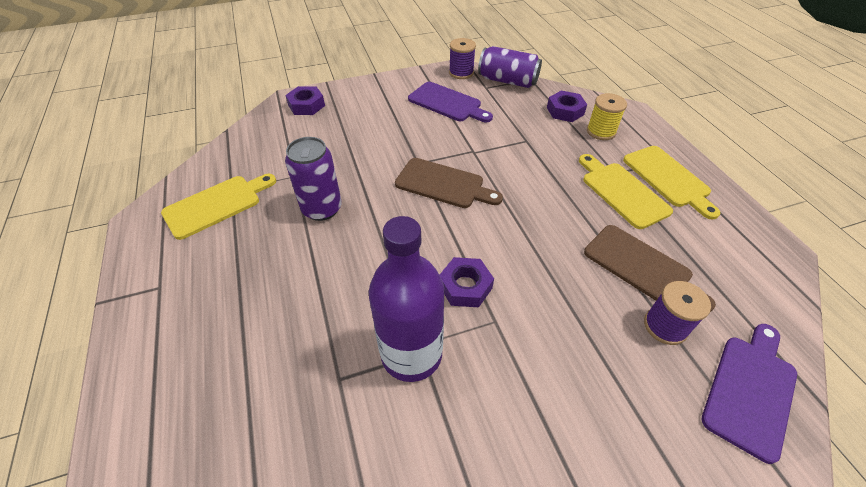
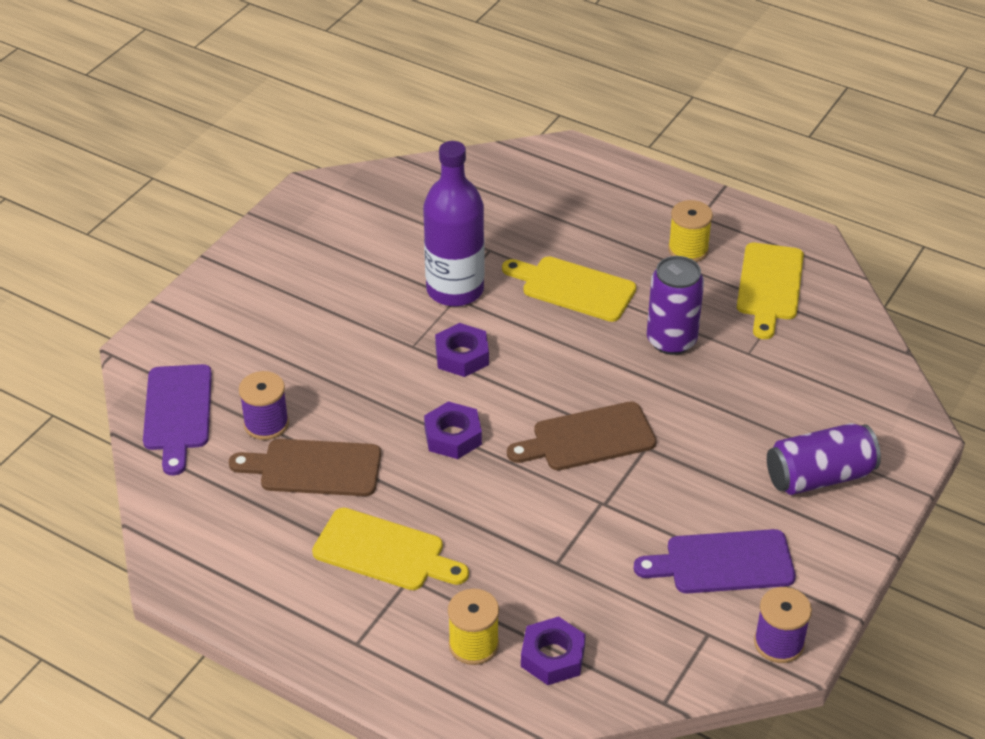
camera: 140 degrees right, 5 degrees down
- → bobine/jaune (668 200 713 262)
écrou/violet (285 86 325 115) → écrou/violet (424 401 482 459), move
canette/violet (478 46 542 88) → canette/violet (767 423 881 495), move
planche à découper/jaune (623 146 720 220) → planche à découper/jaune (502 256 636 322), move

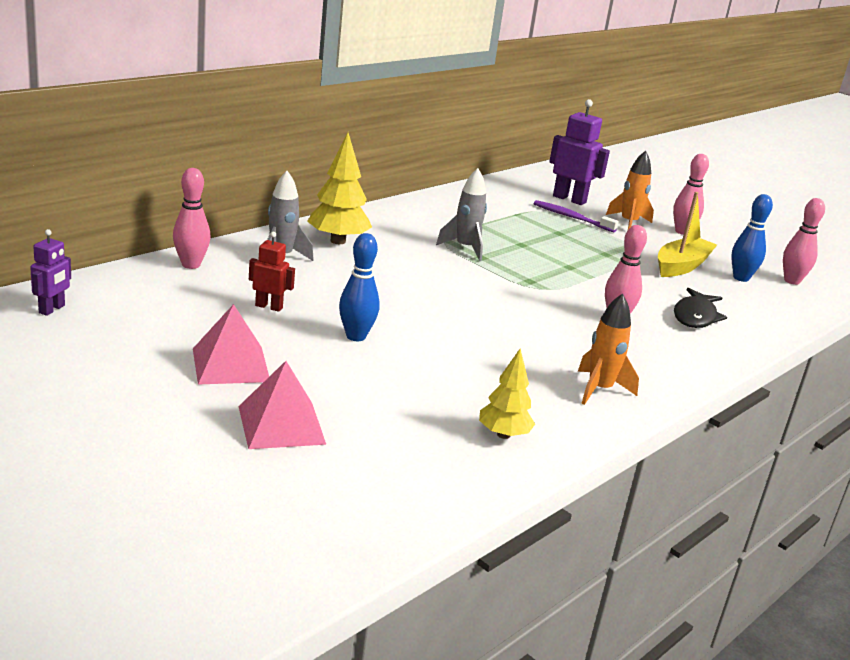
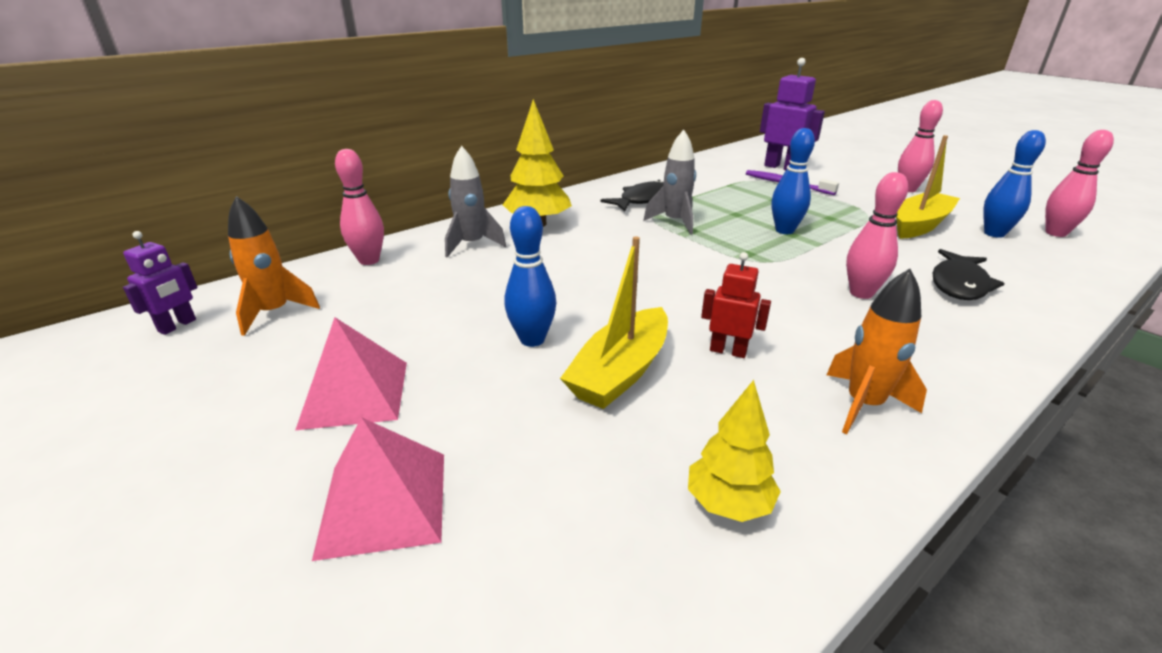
camera: 10 degrees right, 5 degrees up
- → bateau/jaune (560 236 668 409)
- → poisson/noir (601 180 664 211)
- → quille/bleu (772 128 815 234)
robot/rouge (249 232 295 312) → robot/rouge (701 252 771 358), move
fusée/orange (606 151 654 229) → fusée/orange (228 196 320 336), move

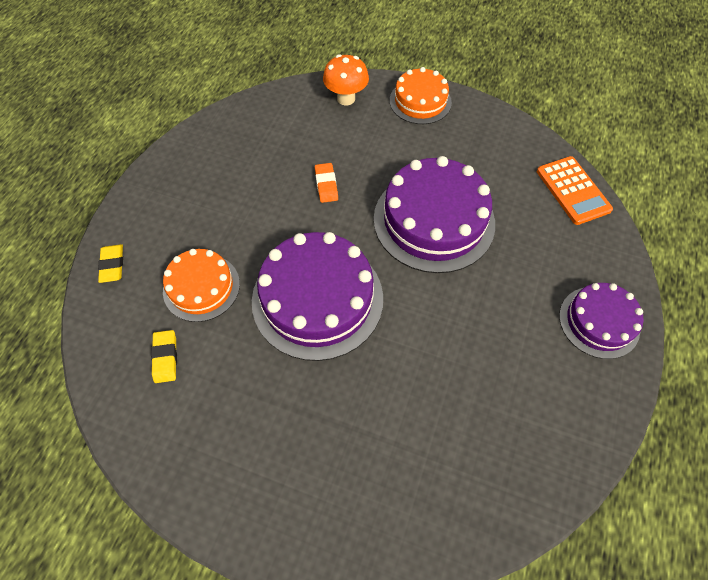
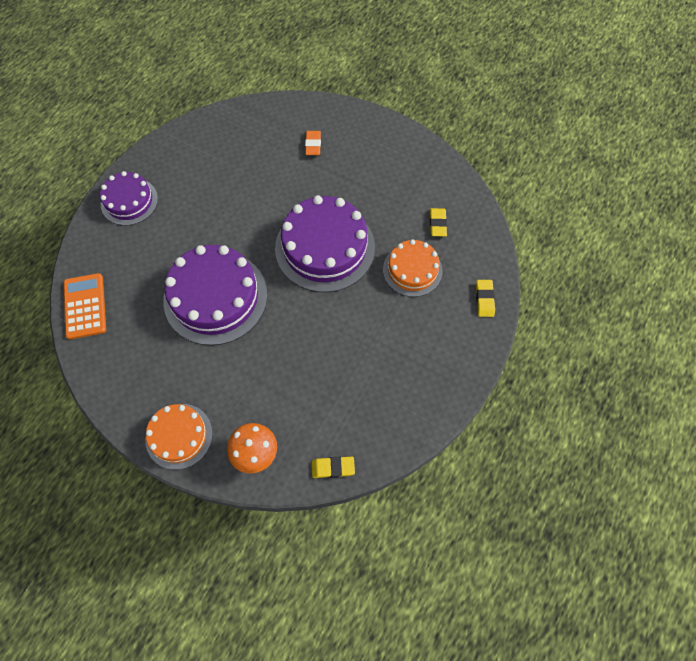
camera: 170 degrees left, 5 degrees up
- → gomme/jaune (312 457 355 478)
gomme/orange (315 163 338 203) → gomme/orange (305 131 321 155), move

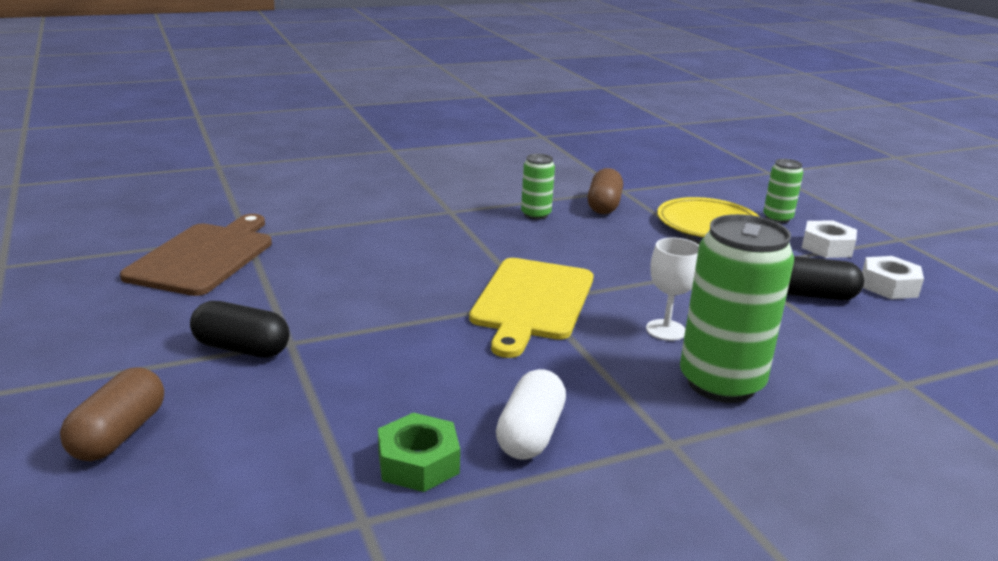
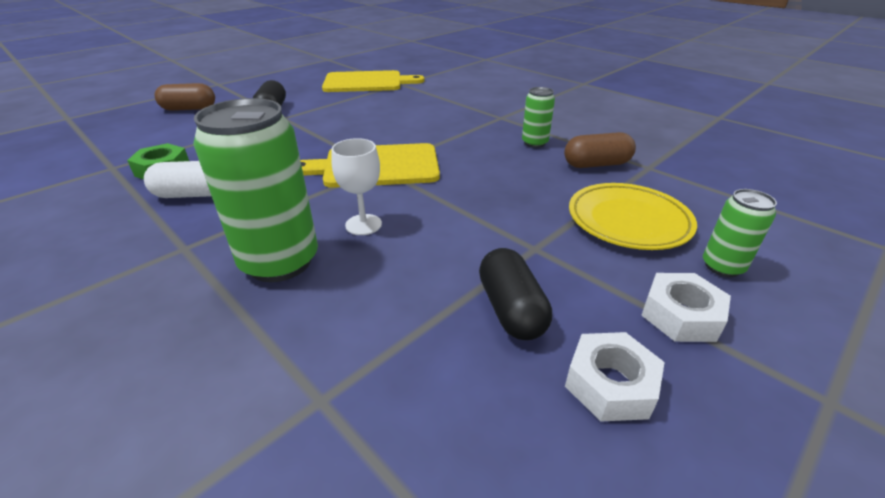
camera: 70 degrees right, 10 degrees up
planche à découper/marron (120 214 272 296) → planche à découper/jaune (322 70 425 92)

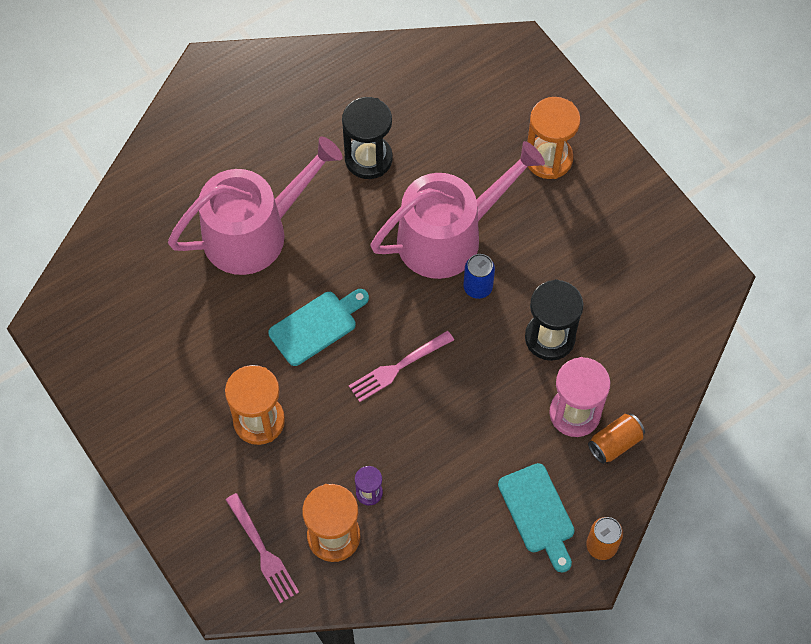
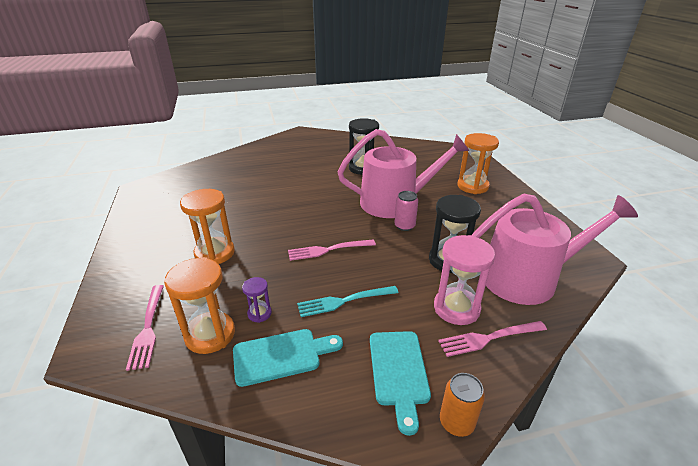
camera: 20 degrees right, 30 degrees down
- → fourchette/turquoise (297 286 399 317)
arrosoir/rose (168 137 342 275) → arrosoir/rose (472 194 638 305), move
planche à découper/turquoise (268 289 369 366) → planche à découper/turquoise (233 329 343 387), move
canette/orange (588 414 645 464) → fourchette/rose (438 321 547 357)
canette/bleu (463 254 495 299) → canette/rose (394 191 418 231)

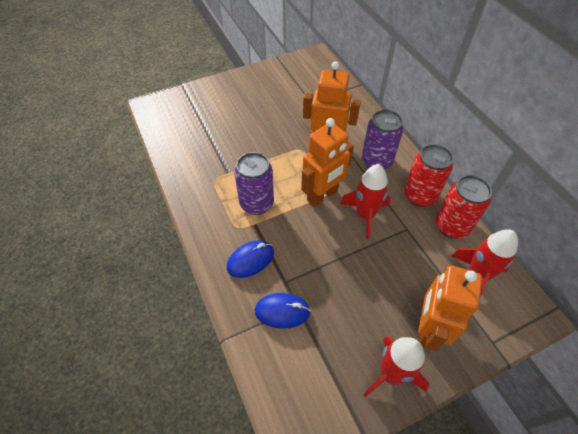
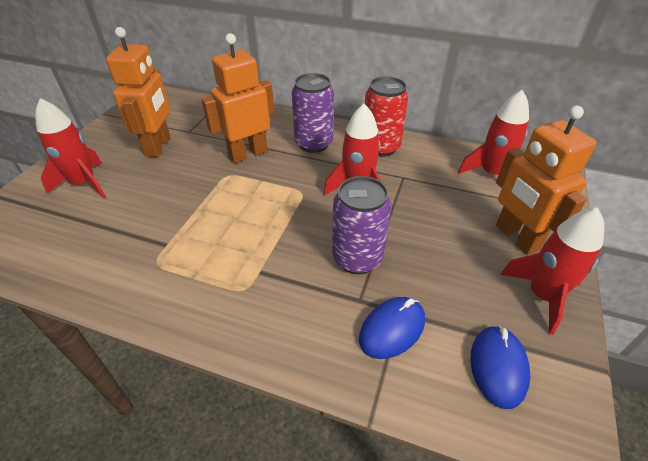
camera: 45 degrees left, 10 degrees down
canette/rouge (436 175 492 238) → -
- → fusée/rouge (35 98 106 198)
souris/bleu (227 240 274 278) → souris/bleu (470 325 531 409), move
canette/violet (234 152 274 215) → canette/violet (332 176 391 274), move
robot/orange (301 118 354 207) → robot/orange (106 27 170 157), move

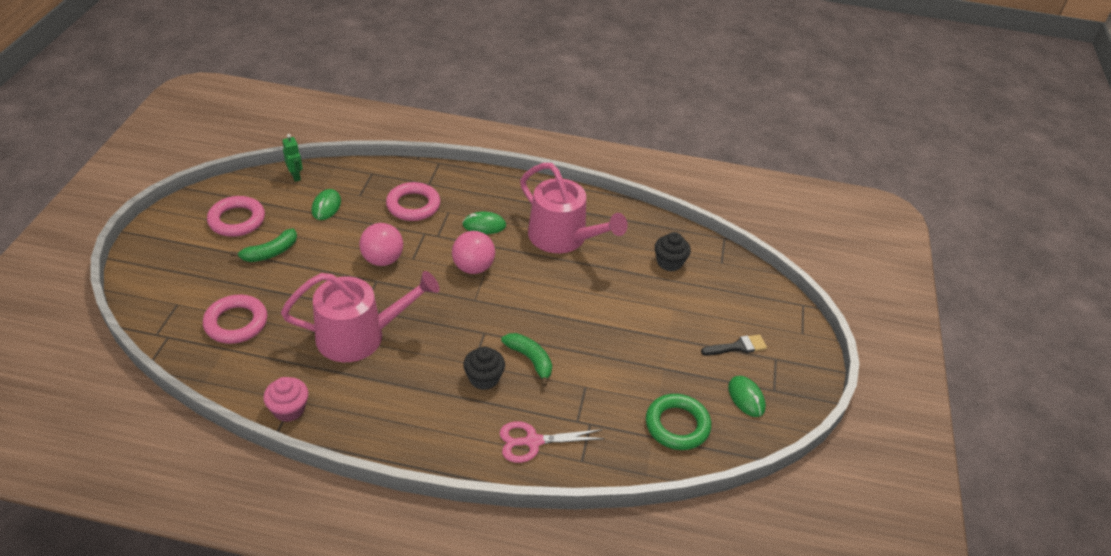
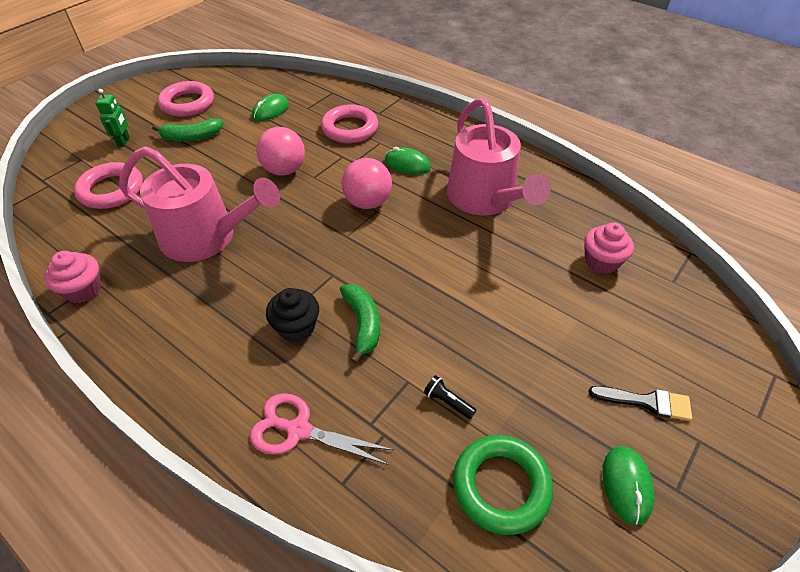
camera: 30 degrees right, 5 degrees up
- → lampe de poche/noir (424 375 476 419)
robot/vert (282 134 303 182) → robot/vert (95 89 130 147), move
muffin/noir (655 232 691 271) → muffin/rose (584 223 634 274)

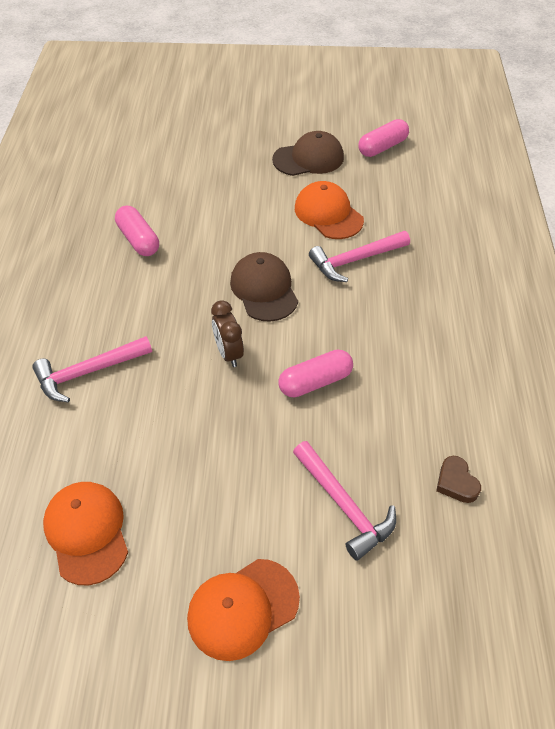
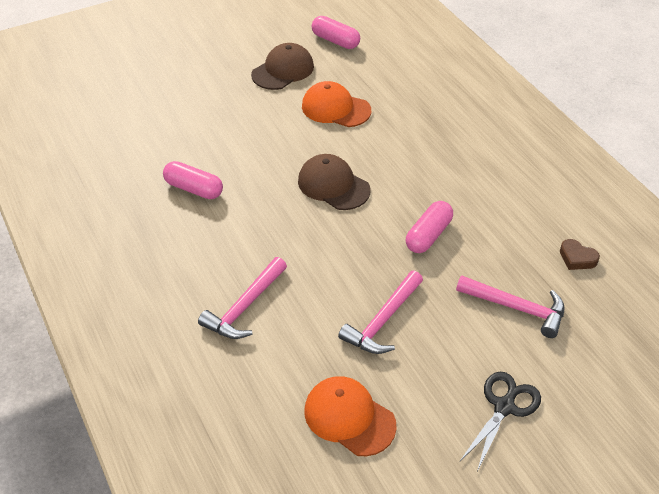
camera: 30 degrees left, 5 degrees down
réveil/marron (211 300 244 367) → -
marteau/rose (309 231 410 282) → marteau/rose (338 271 423 354), move
casquette/orange (187 559 300 661) → ciseaux/noir (460 372 541 471)
gélule/rose (358 119 409 157) → gélule/rose (312 16 360 49), 75 degrees counterclockwise

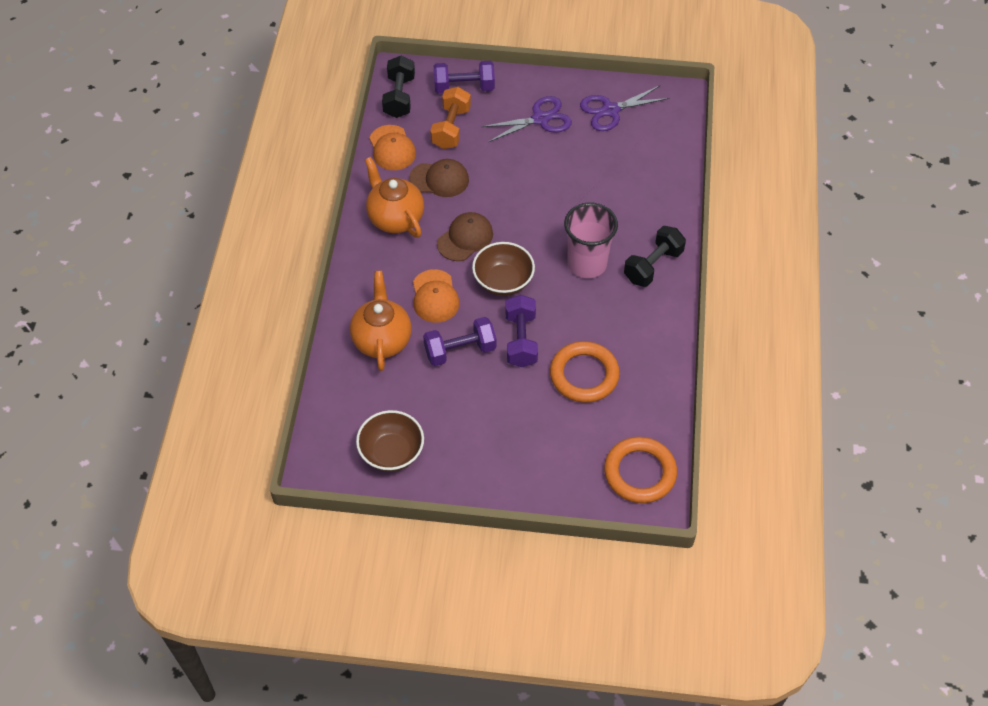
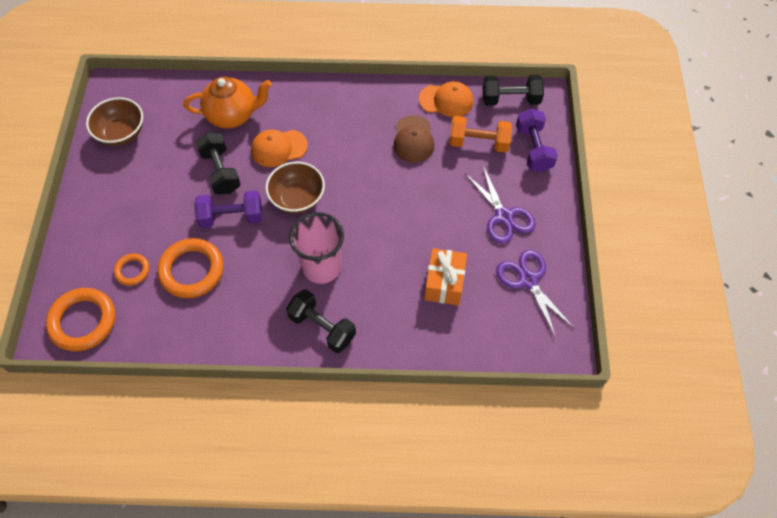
camera: 85 degrees right, 5 degrees up
théière/orange (365 157 424 238) → -
casquette/marron (437 212 493 261) → -
- → anneau/orange (114 253 149 286)
- → cadeau/orange (424 248 467 305)
haltère/violet (423 317 496 366) → haltère/noir (196 132 241 194)
casquette/orange (369 125 416 170) → casquette/orange (419 81 473 117), 150 degrees counterclockwise

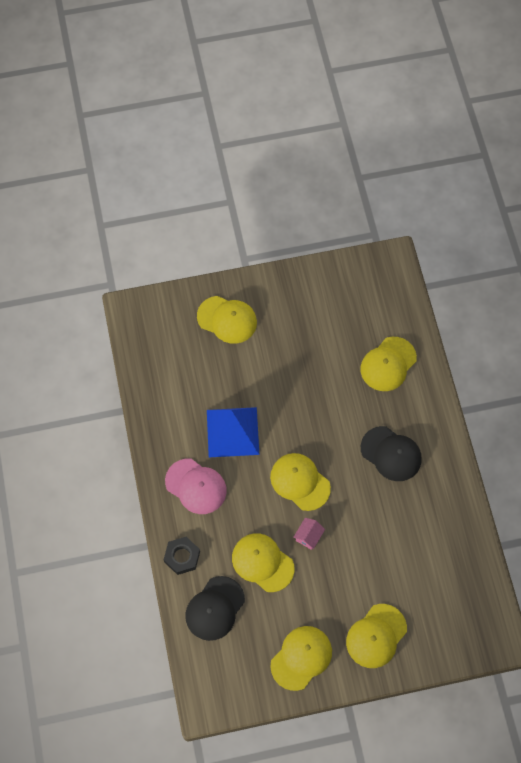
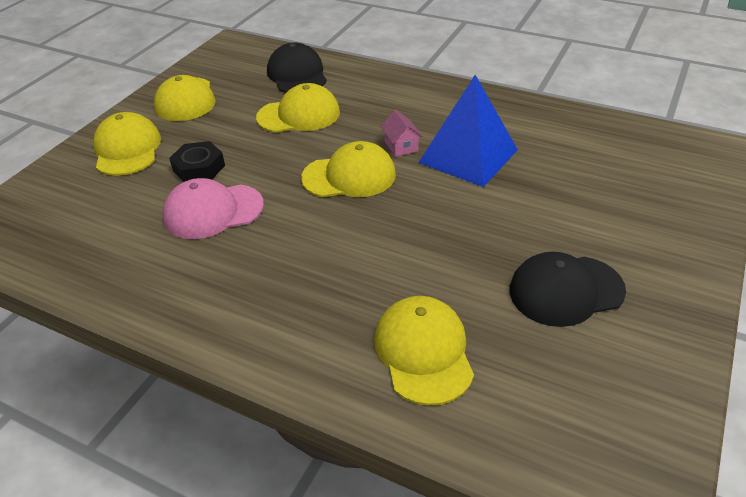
camera: 130 degrees right, 25 degrees down
casquette/jaune (197 296 257 344) → -
écrou/noir (164 537 200 575) → écrou/noir (169 141 225 182), move
casquette/rose (165 459 227 514) → casquette/rose (162 178 264 239), move
maison/rose (293 518 325 550) → maison/rose (381 110 423 157), move
casquette/noir (361 426 422 481) → casquette/noir (510 252 626 327), move

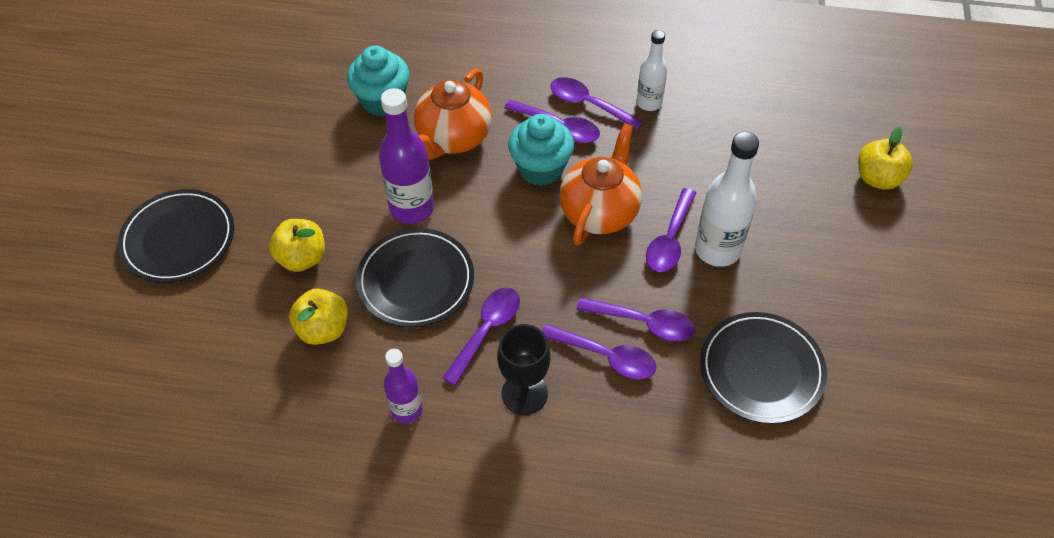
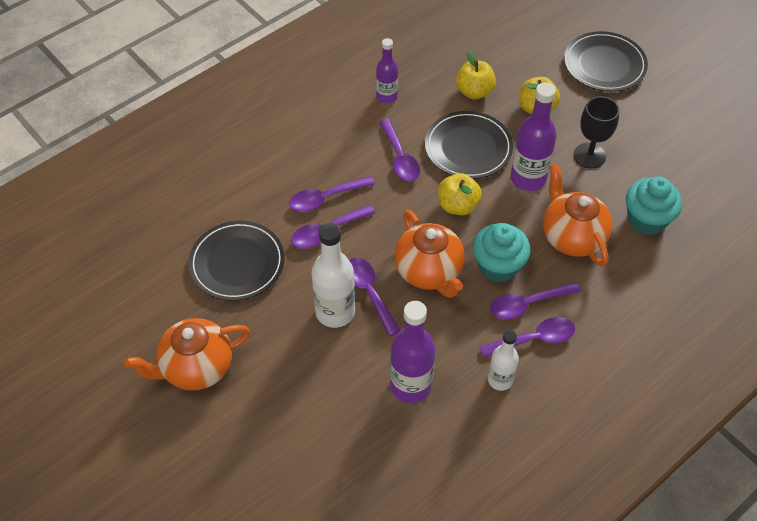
camera: 130 degrees right, 0 degrees up
- → théière/orange (124 318 250 391)
- → bouteille/violet (390 301 435 403)
verre à pied/noir (497 324 551 415) → verre à pied/noir (574 96 619 169), move
pomme/jaune (858 126 913 190) → pomme/jaune (438 173 481 215), move

